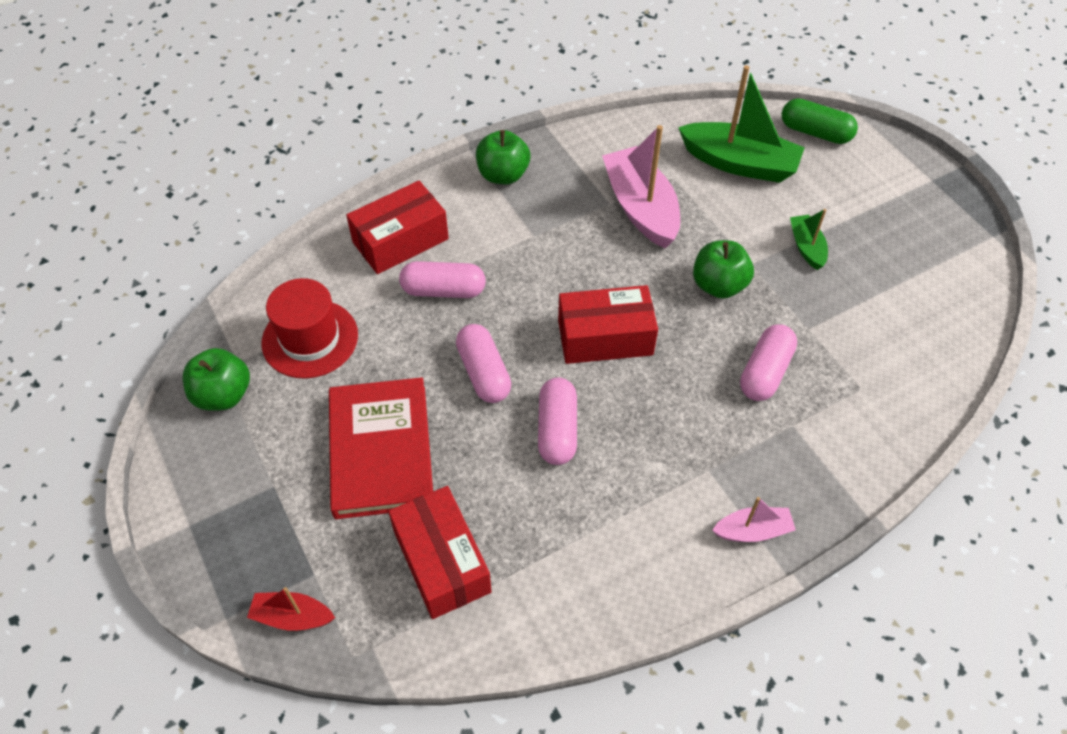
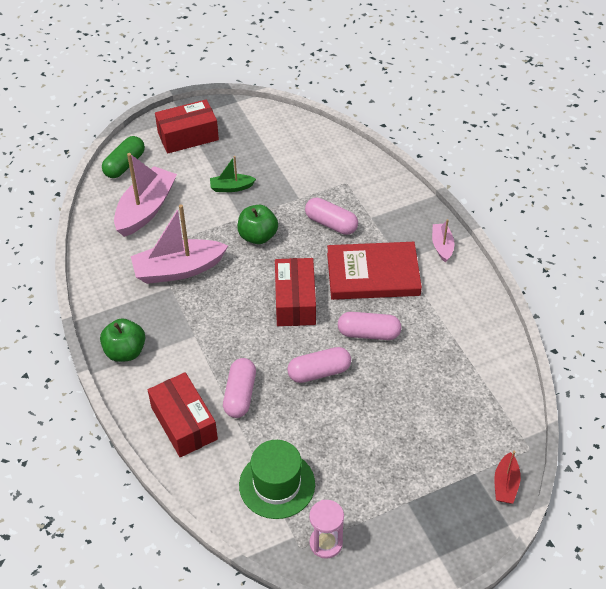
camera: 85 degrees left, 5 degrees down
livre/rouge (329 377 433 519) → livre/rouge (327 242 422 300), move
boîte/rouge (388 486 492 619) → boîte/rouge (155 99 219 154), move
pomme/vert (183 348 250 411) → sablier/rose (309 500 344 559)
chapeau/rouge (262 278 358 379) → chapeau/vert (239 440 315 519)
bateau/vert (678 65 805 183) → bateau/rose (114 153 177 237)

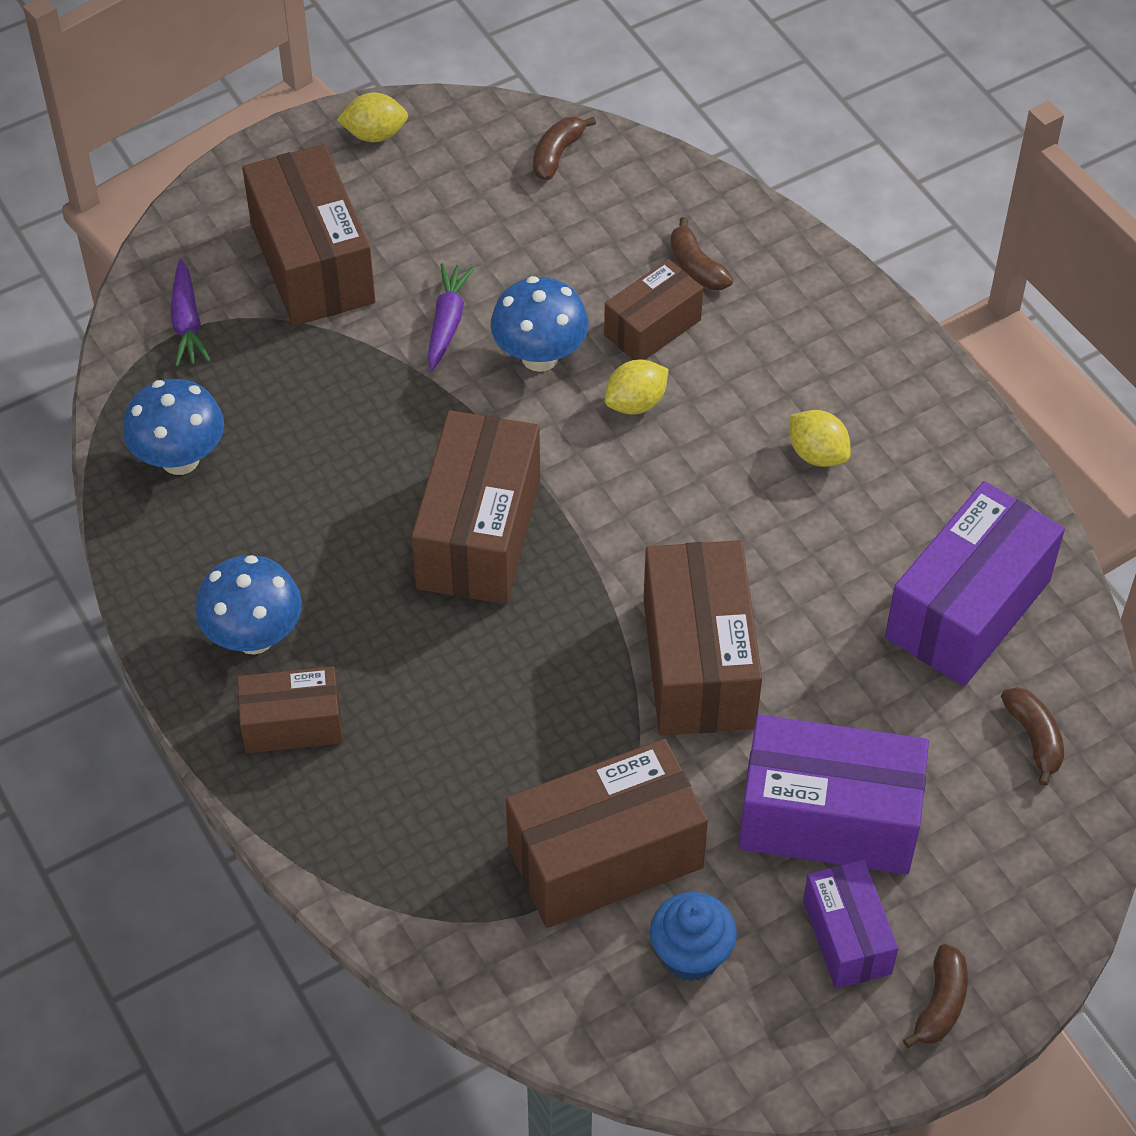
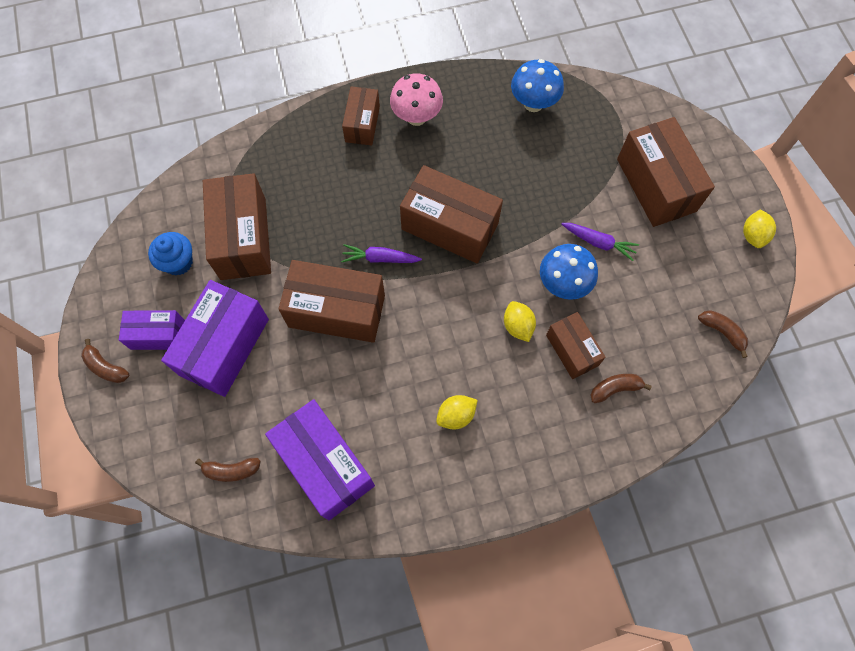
camera: 105 degrees right, 15 degrees up
carotte/violet (170 259 211 366) → carotte/violet (341 244 422 263), move
champignon/bleu (195 555 302 655) → champignon/rose (390 73 443 126)
boîte/marron (242 144 375 326) → boîte/marron (617 117 715 227), 75 degrees clockwise

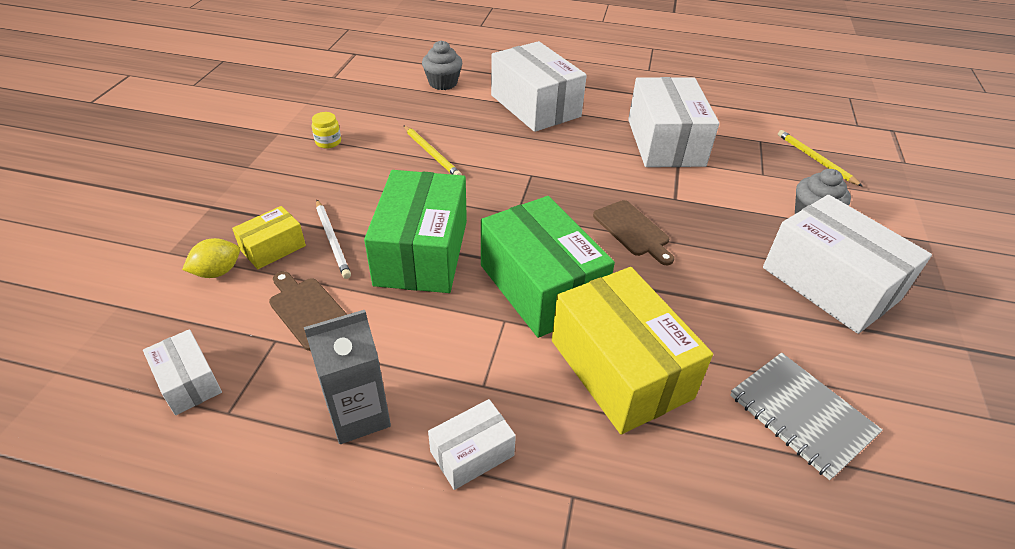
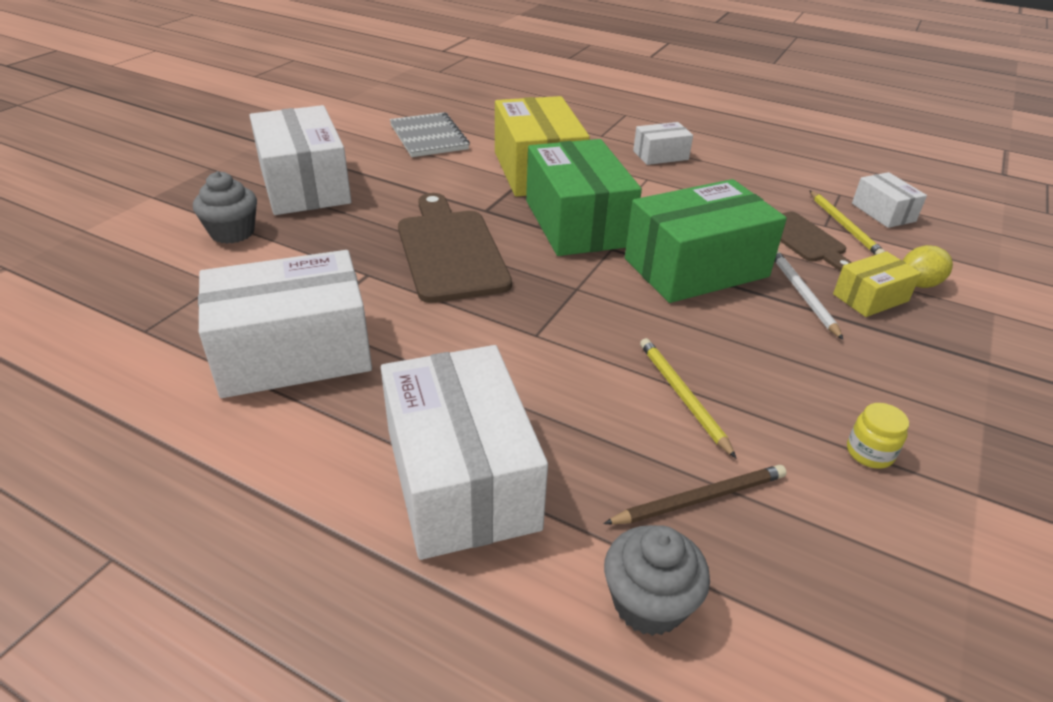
camera: 165 degrees left, 5 degrees down
brique de lait/gris (304 310 391 444) → -
- → crayon/marron (603 465 787 525)
crayon/jaune (778 130 863 187) → crayon/jaune (809 190 886 255), move
boîte/vert (364 170 467 293) → boîte/vert (625 179 787 303), 45 degrees clockwise
boîte/blanc (628 77 719 167) → boîte/blanc (198 250 372 398), 60 degrees clockwise
planche à découper/marron (593 200 674 265) → planche à découper/marron (398 193 512 303), x1.70

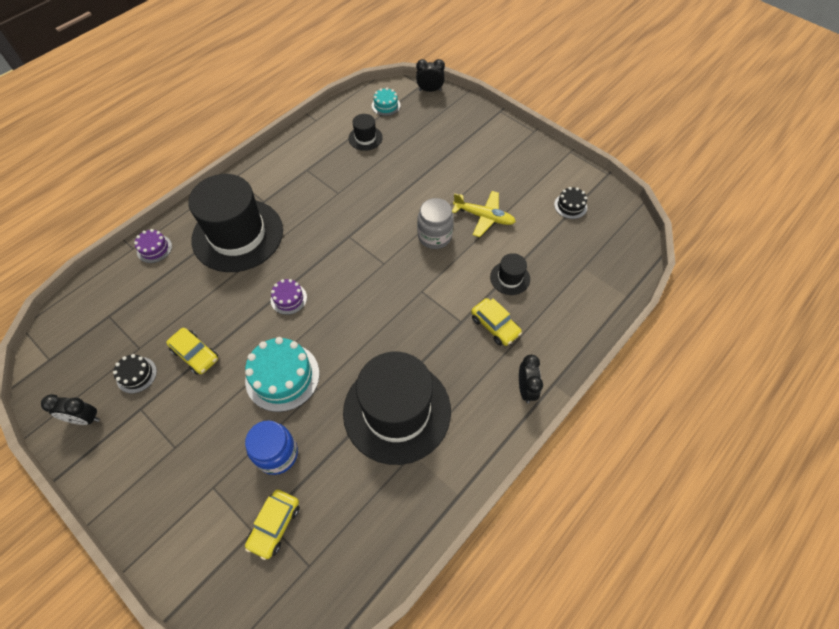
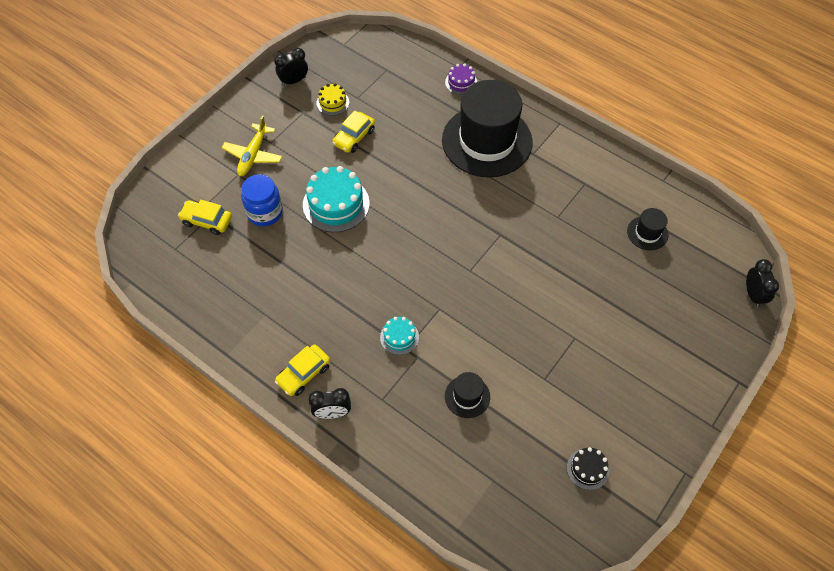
camera: 85 degrees right, 0 degrees up
gâteau/violet (271 279 307 315) → -
chapeau/noir (343 352 451 465) → -
bocal/gris (417 198 454 249) → -
gâteau/turquoise (372 88 401 116) → gâteau/turquoise (380 317 419 355), move
avion/jaune (452 191 516 237) → avion/jaune (222 116 282 176), move
voiture/jaune (471 298 522 346) → voiture/jaune (275 345 330 396), move
gâteau/noir (113 354 157 393) → gâteau/jaune (317 83 349 116)
réveil/noir (41 394 100 425) → réveil/noir (274 48 308 86), 60 degrees clockwise

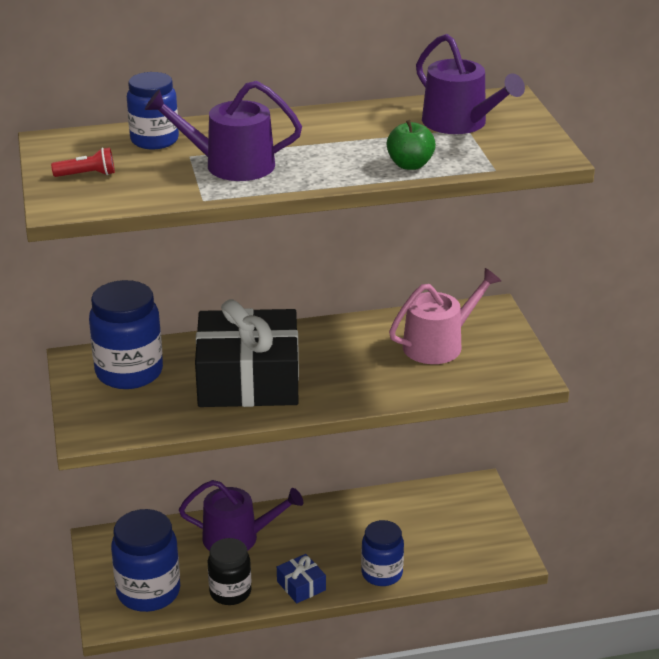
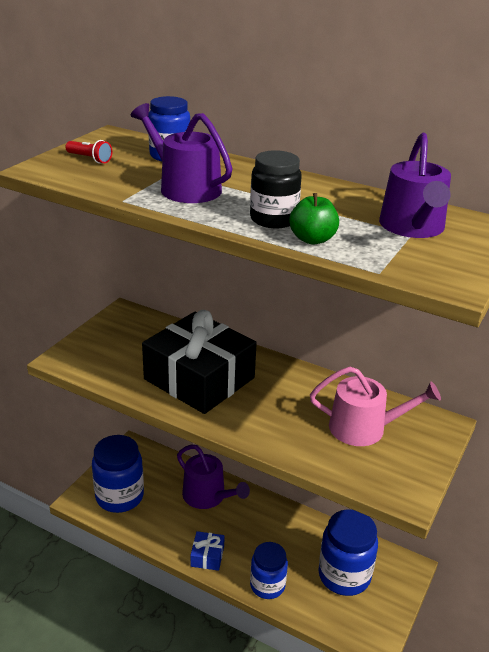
camera: 40 degrees right, 0 degrees up
bocal/bleu (89 280 163 389) → bocal/bleu (318 509 378 596), move
bocal/noir (208 538 251 605) → bocal/noir (250 150 302 228), move

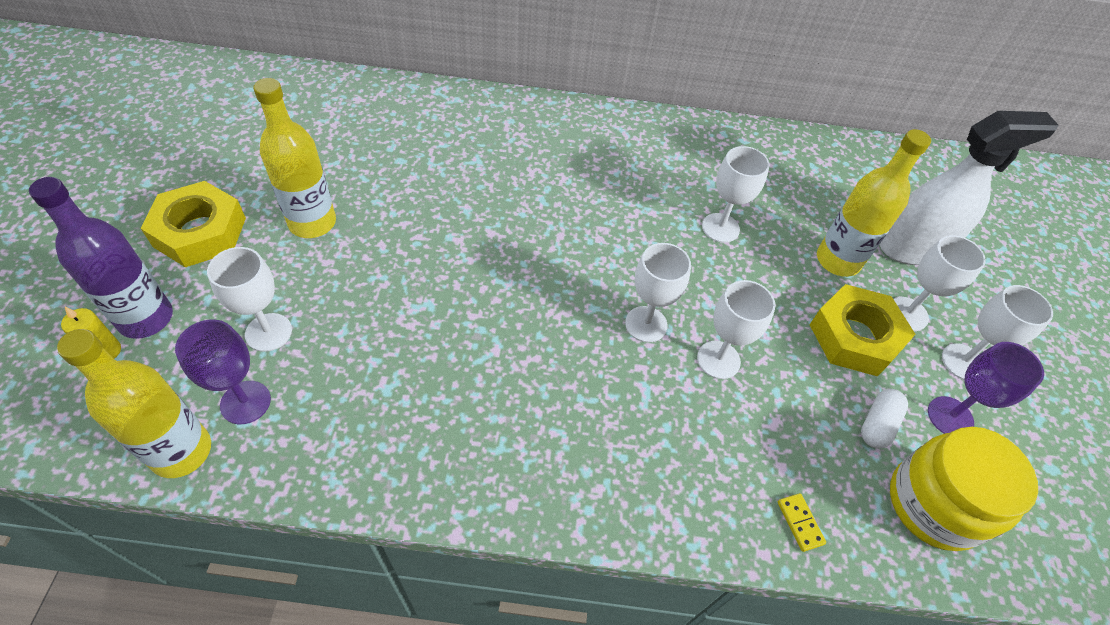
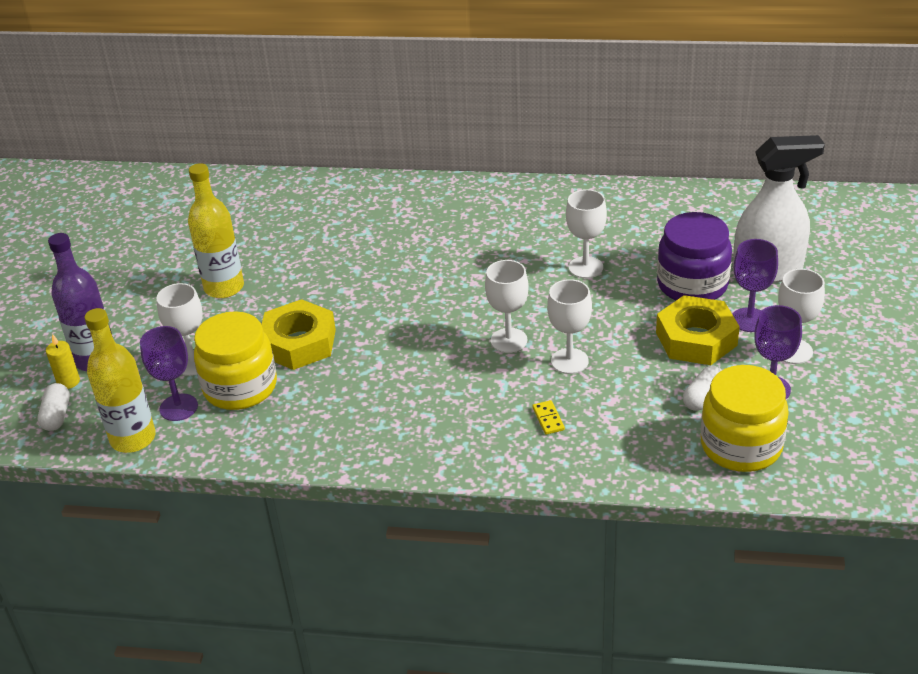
camera: 10 degrees right, 15 degrees down
- → gélule/blanc (37 383 70 431)
- → bocal/jaune (194 311 277 410)
écrou/jaune (141 181 246 267) → écrou/jaune (261 299 336 370), move
domino/jaune (778 493 826 552) → domino/jaune (532 400 565 435), move
bouteille/jaune (817 129 931 277) → bocal/violet (657 212 732 300)
verre à pied/blanc (894 235 986 331) → verre à pied/violet (732 239 778 332)

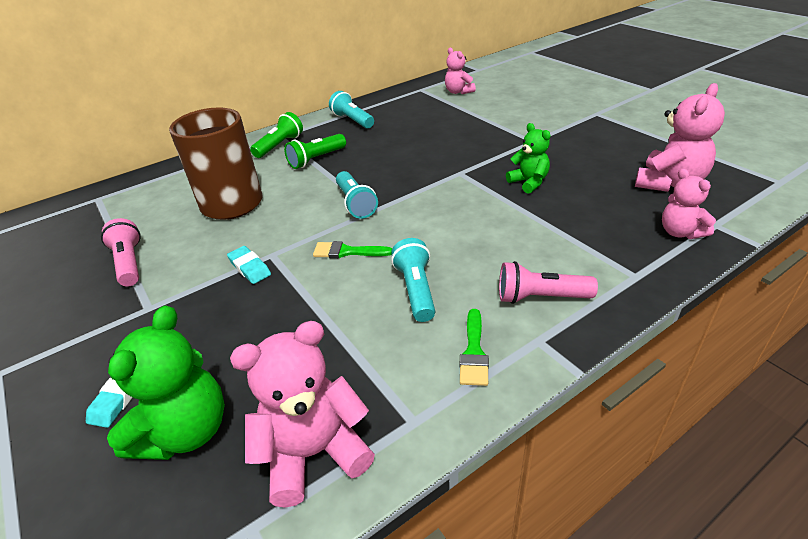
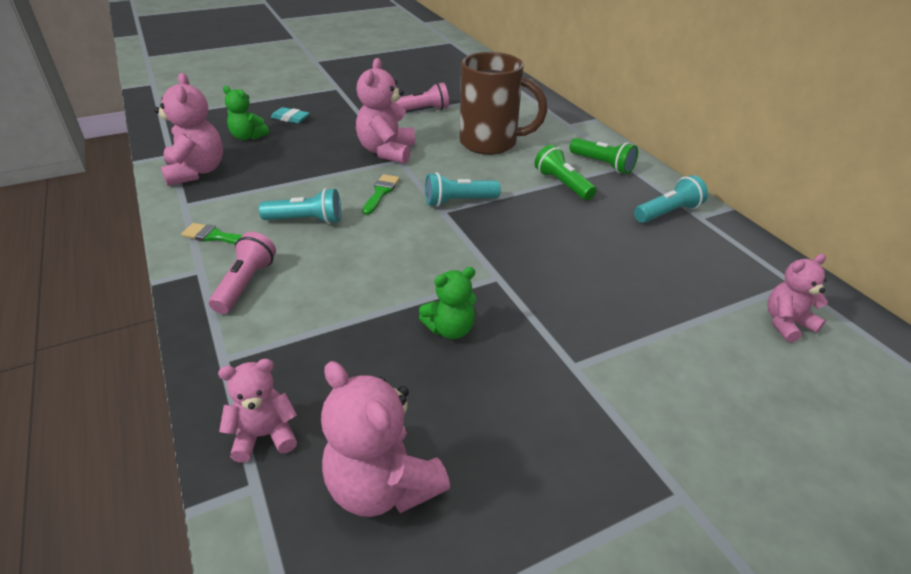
camera: 95 degrees right, 0 degrees up
gomme/turquoise (227 246 271 284) → ours en peluche/rose (356 58 415 164)
ours en peluche/vert (107 306 225 460) → ours en peluche/vert (223 86 269 140), x0.62

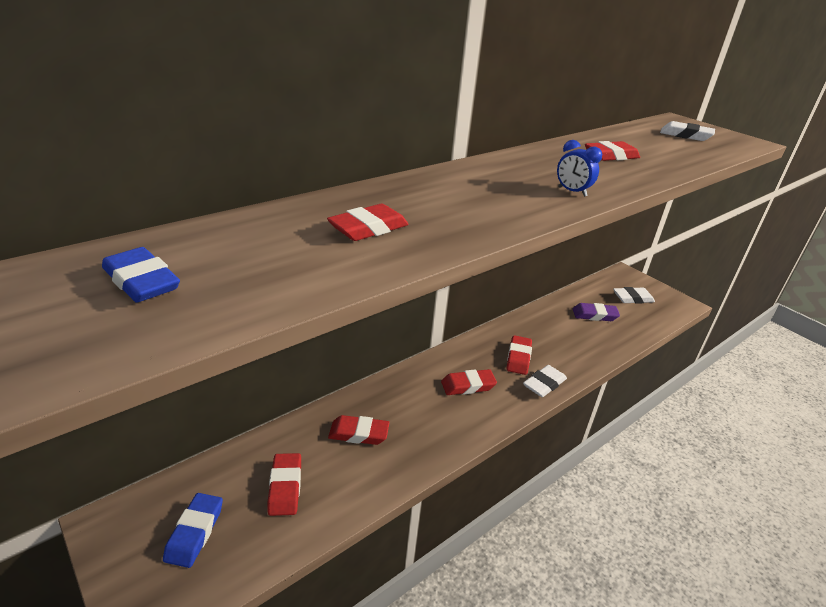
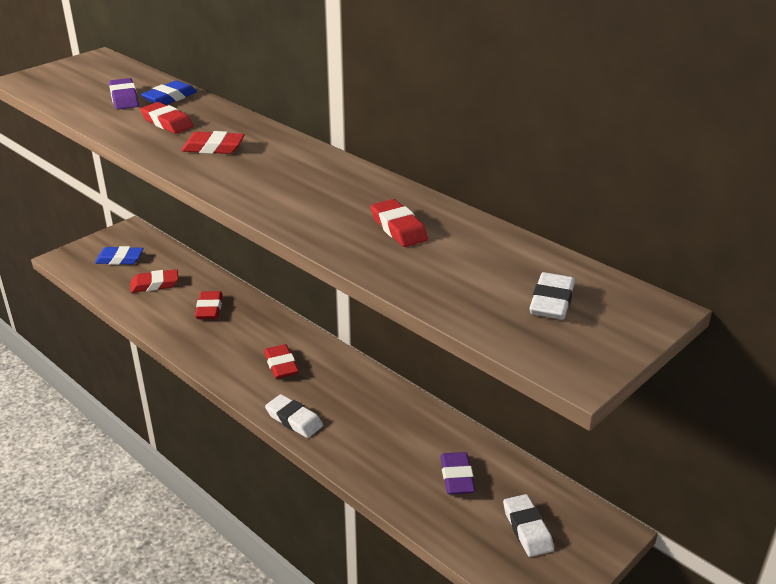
camera: 85 degrees right, 0 degrees up
réveil/bleu (557 140 602 197) → -
- → gomme/violet (109 78 139 110)
gomme/bleu (102 247 180 302) → gomme/bleu (141 81 197 105), move
gomme/rouge (507 335 532 375) → gomme/rouge (181 131 245 154), move

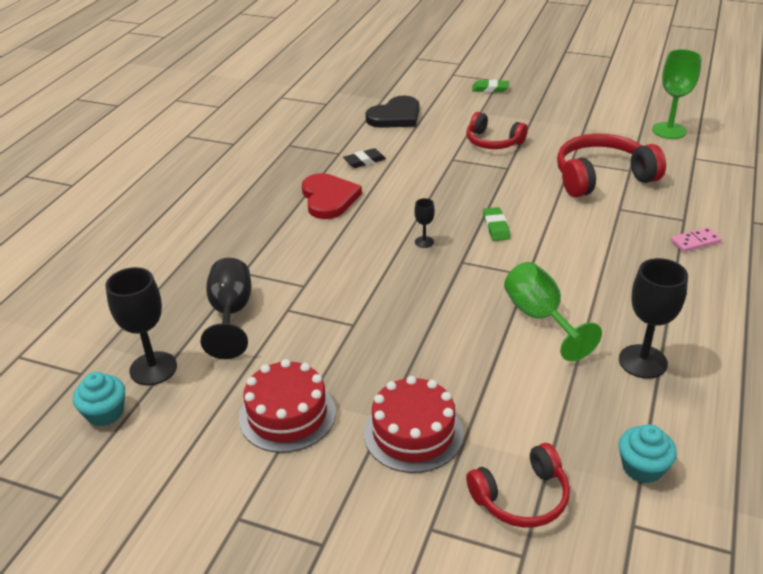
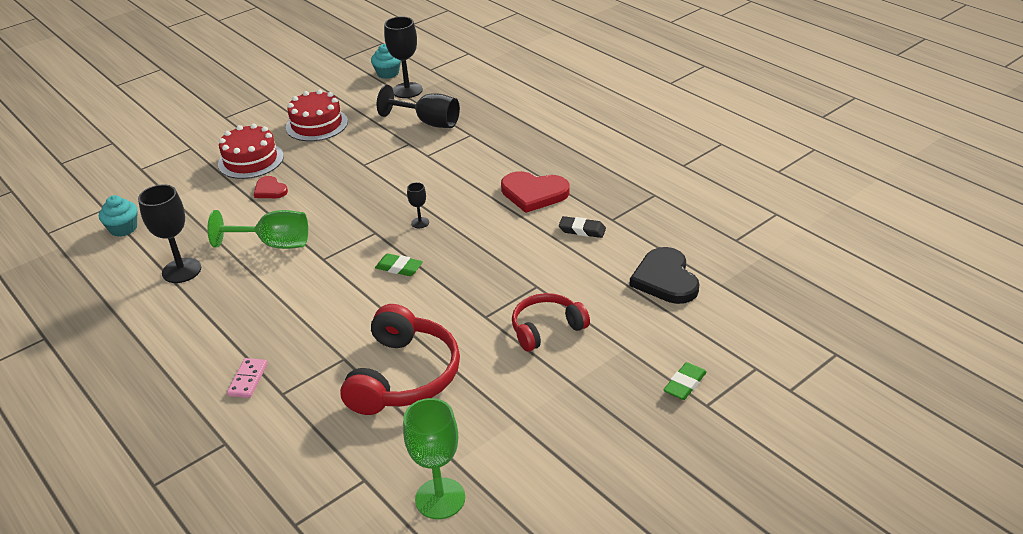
camera: 120 degrees right, 0 degrees up
casque audio/rouge (466 443 570 528) → -
- → cœur/rouge (254 176 288 198)
gomme/noir (343 148 386 168) → gomme/noir (559 216 606 238), 75 degrees counterclockwise

